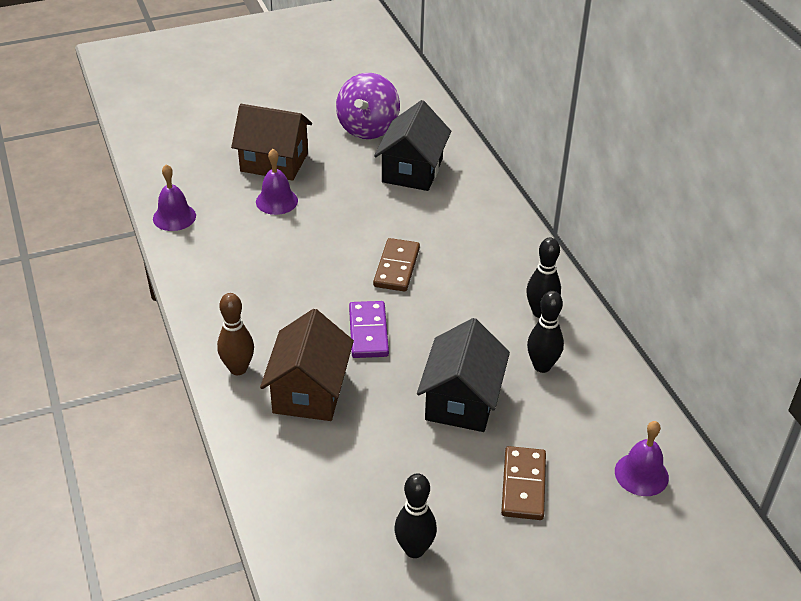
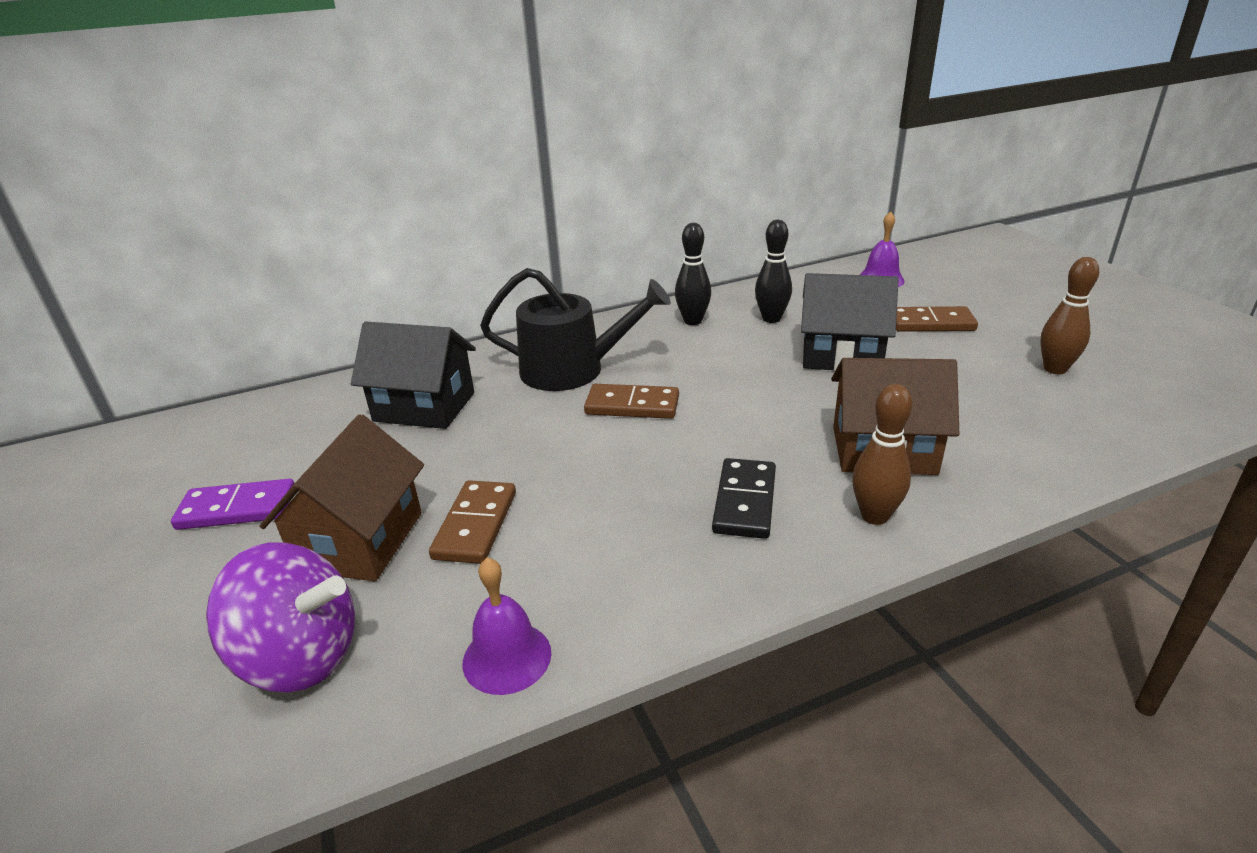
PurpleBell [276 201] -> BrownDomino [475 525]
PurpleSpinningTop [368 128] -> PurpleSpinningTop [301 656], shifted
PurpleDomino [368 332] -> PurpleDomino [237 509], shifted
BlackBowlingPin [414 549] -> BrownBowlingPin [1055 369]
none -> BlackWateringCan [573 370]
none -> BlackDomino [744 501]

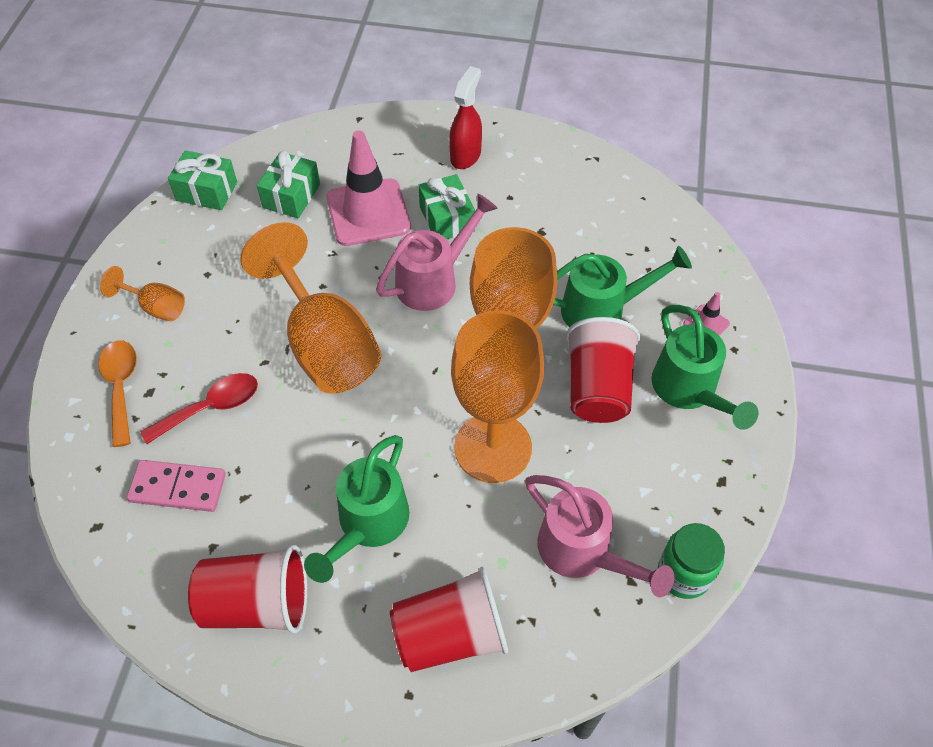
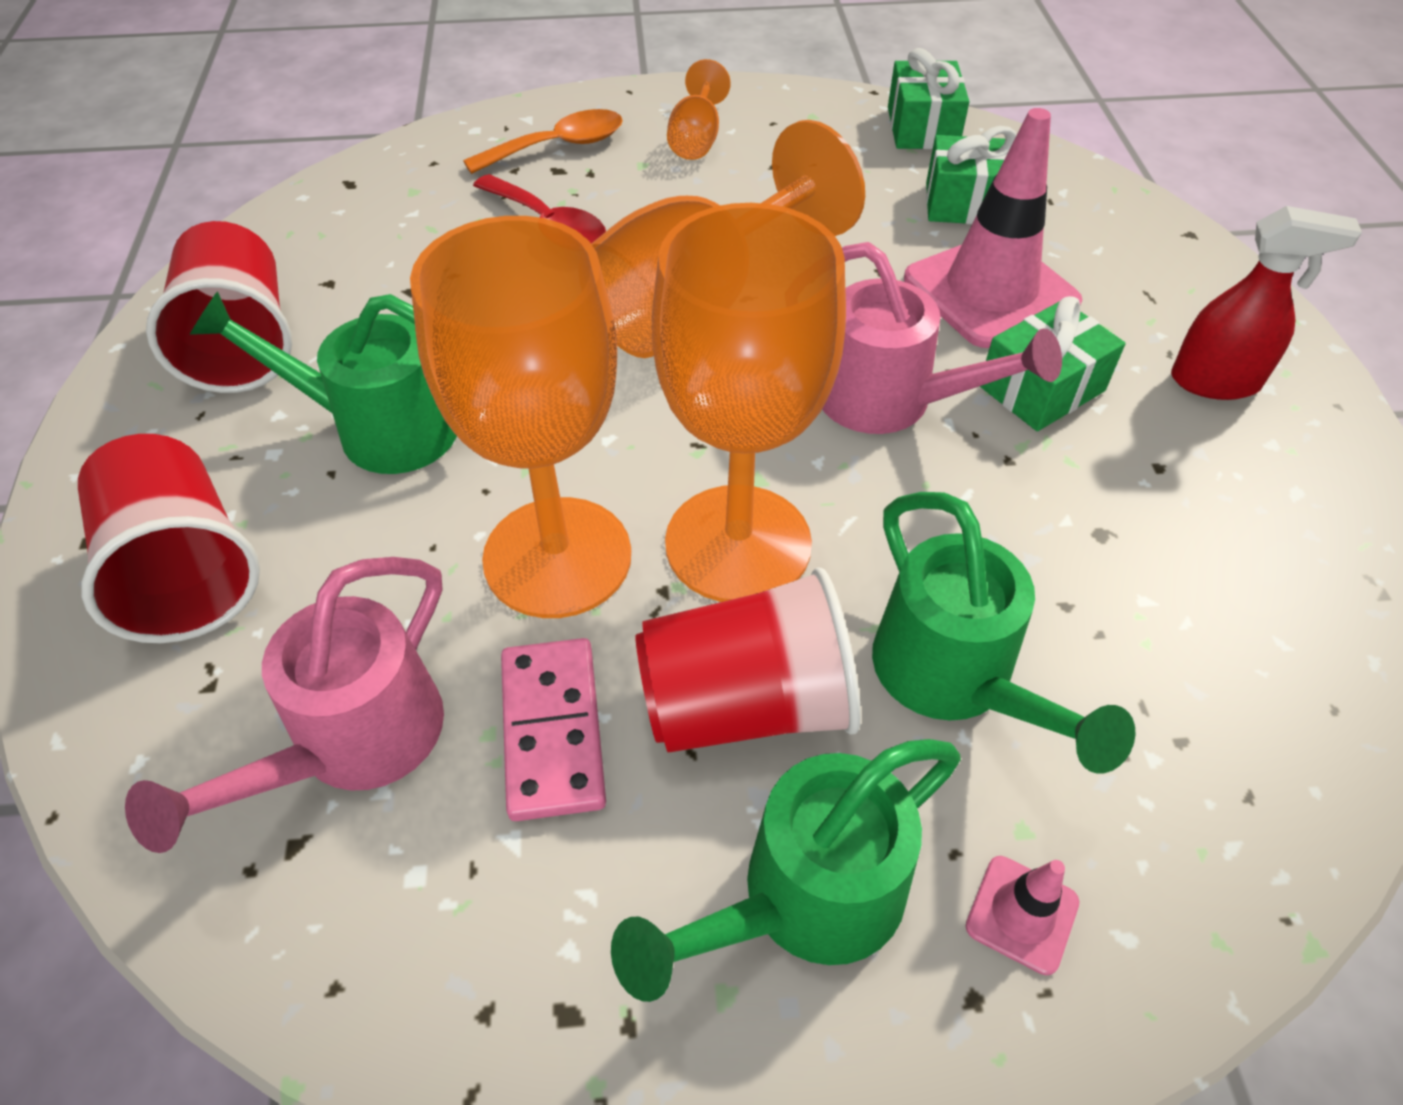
PinkDomino [178 487] -> PinkDomino [553 731], shifted
GreenJar [683 574] -> none

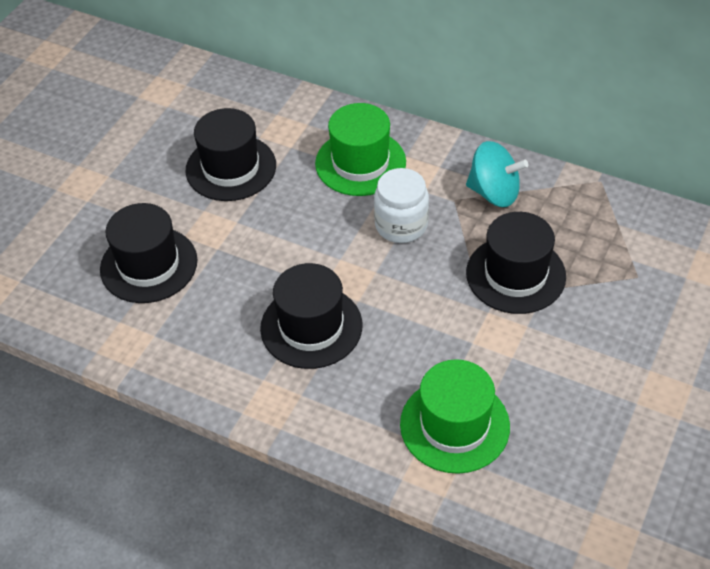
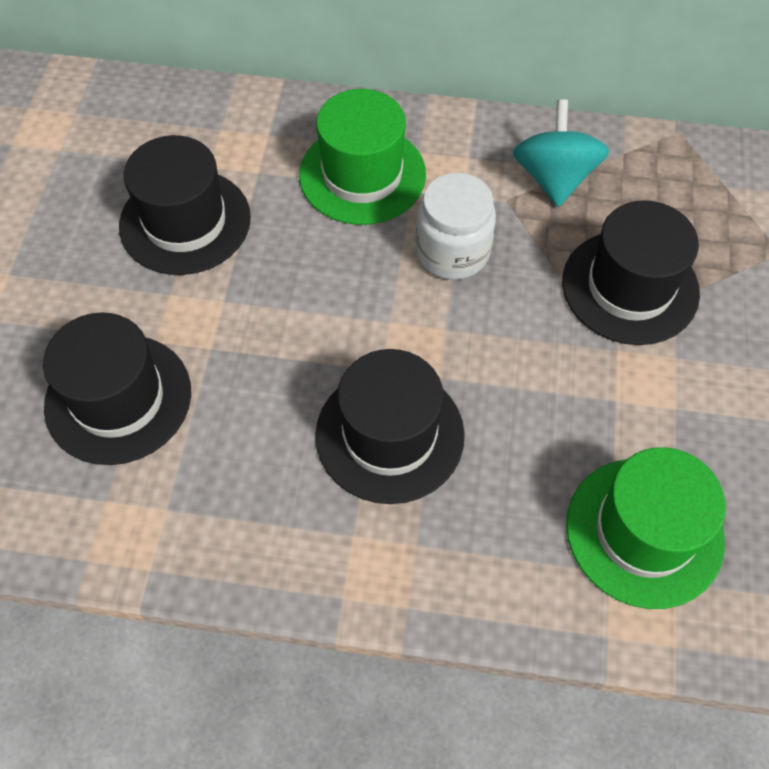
TurquoiseSpinningTop [494 193] -> TurquoiseSpinningTop [554 178], 90 degrees counterclockwise

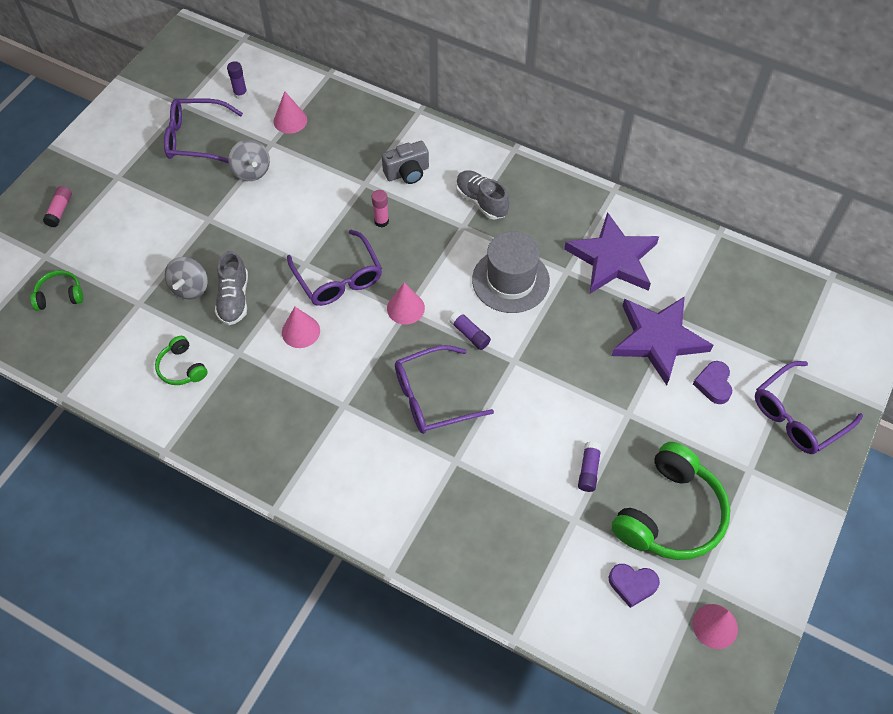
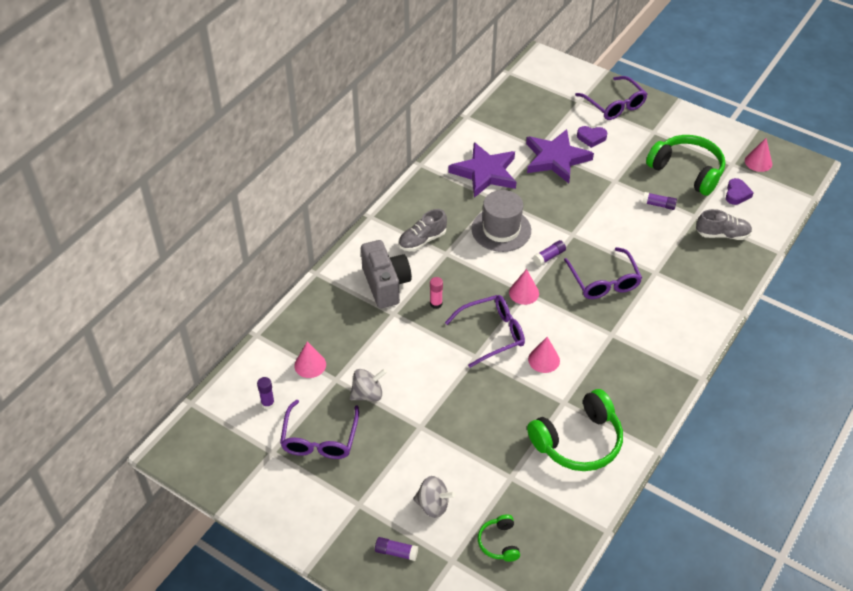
PinkGlueStick [60 211] -> PurpleGlueStick [396 552]
GreenHeadphones [182 368] -> GreenHeadphones [578 441], x2.06
GreySpinningTop [190 288] -> GreySpinningTop [433 505], shifted
GreyShoe [234 299] -> GreyShoe [722 234], shifted
GreyCamera [407 173] -> GreyCamera [386 284], x1.55

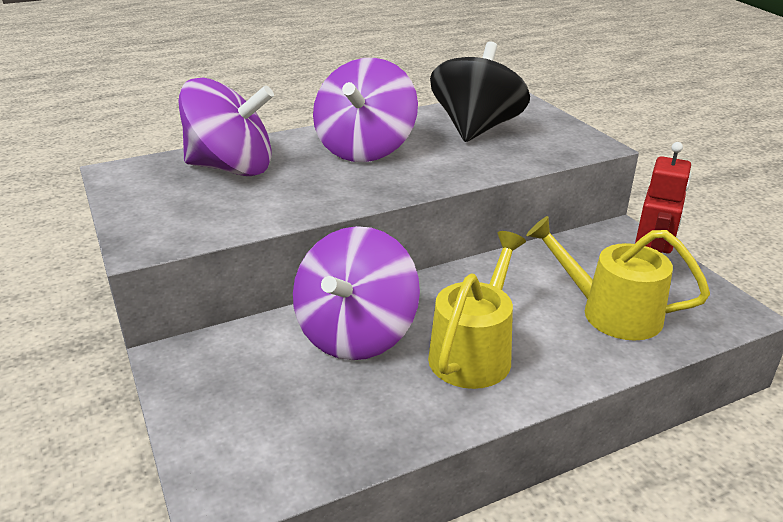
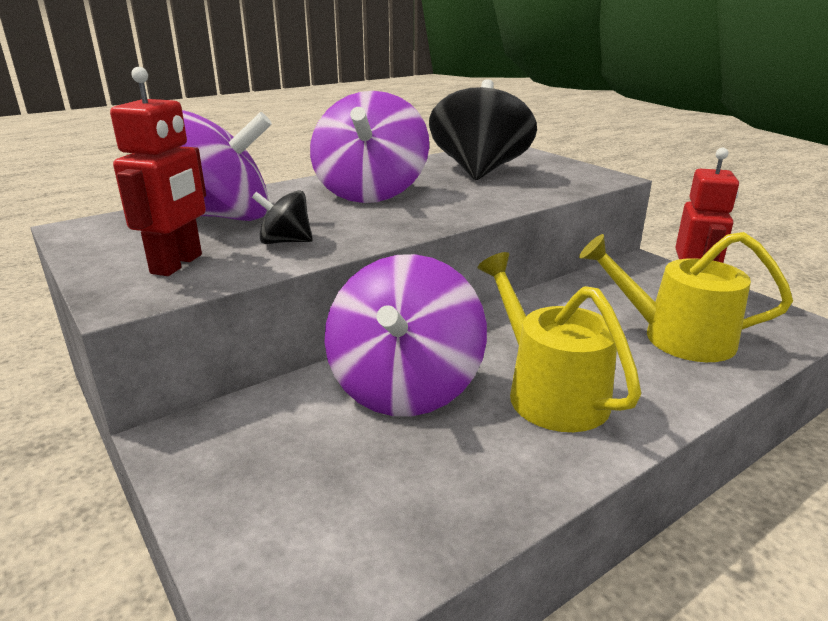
YellowWateringCan [474 352] -> YellowWateringCan [549 392], 45 degrees counterclockwise
none -> RedRobot [177 264]
none -> BlackSpinningTop [285 242]

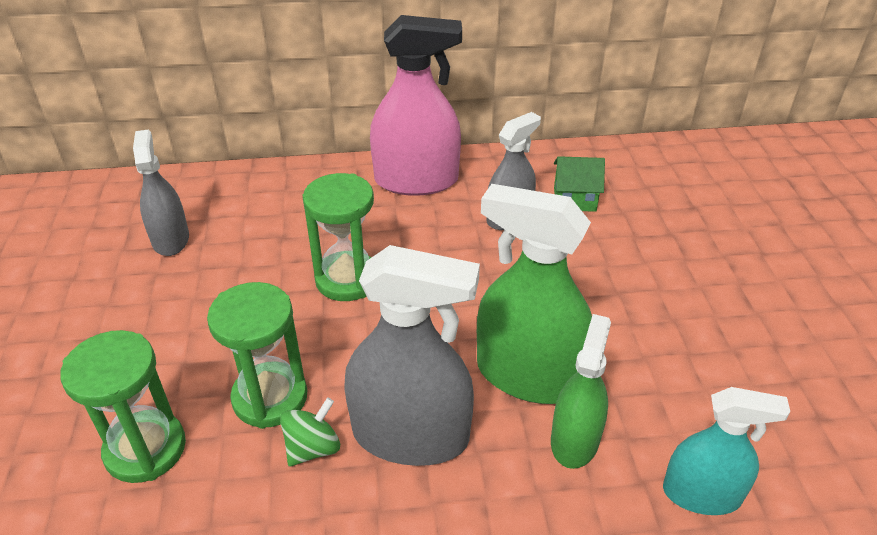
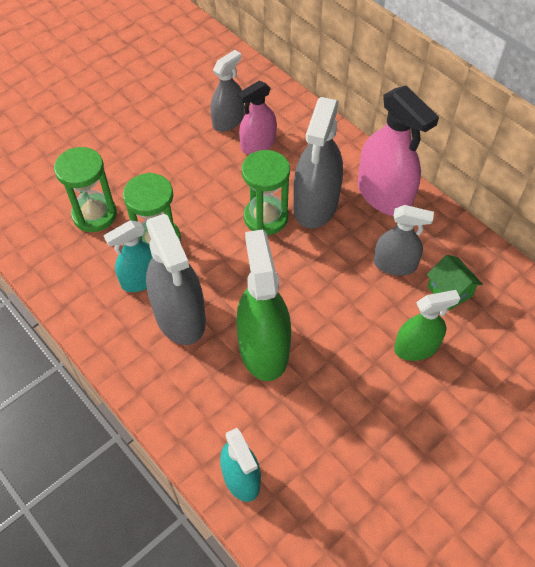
GreenSpinningTop [312 448] -> TurquoiseSprayBottle [141 279]
GreenSprayBottle [575 440] -> GreenSprayBottle [416 347], shifted
none -> PinkSprayBottle [258 144]
none -> GreySprayBottle [316 204]

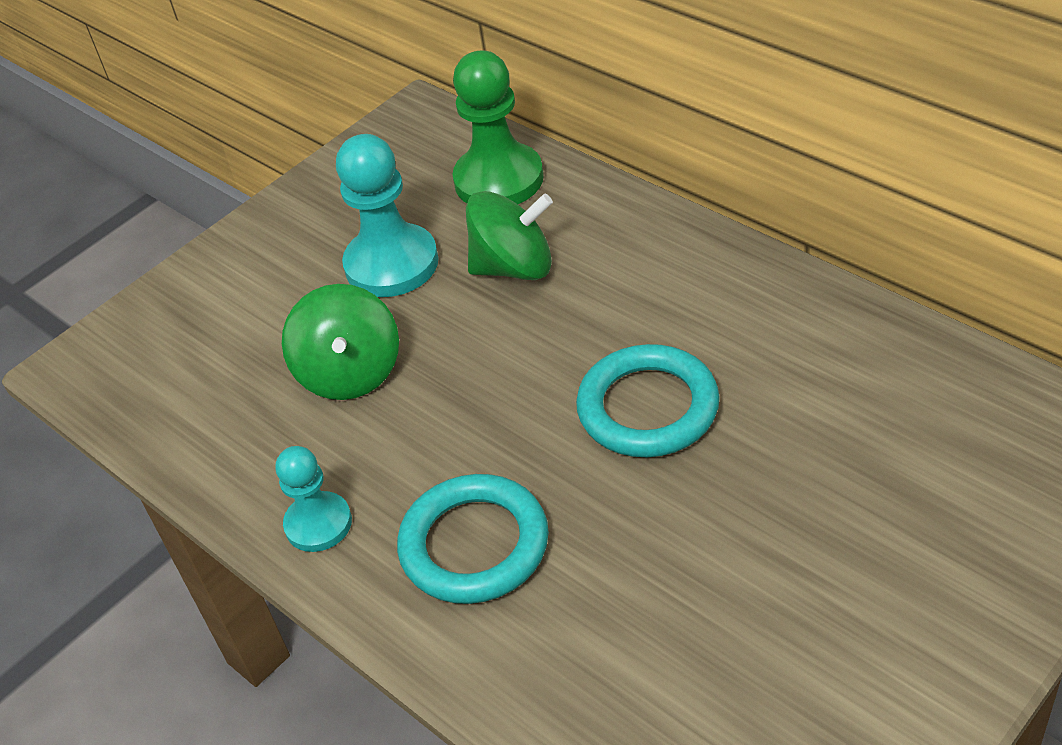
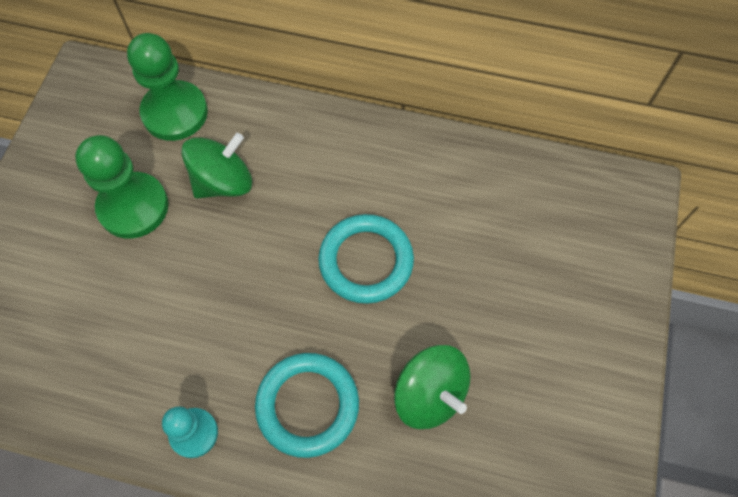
GreenSpinningTop [350 373] -> GreenSpinningTop [429 394], shifted
TurquoisePawn [391 264] -> GreenPawn [133 207]

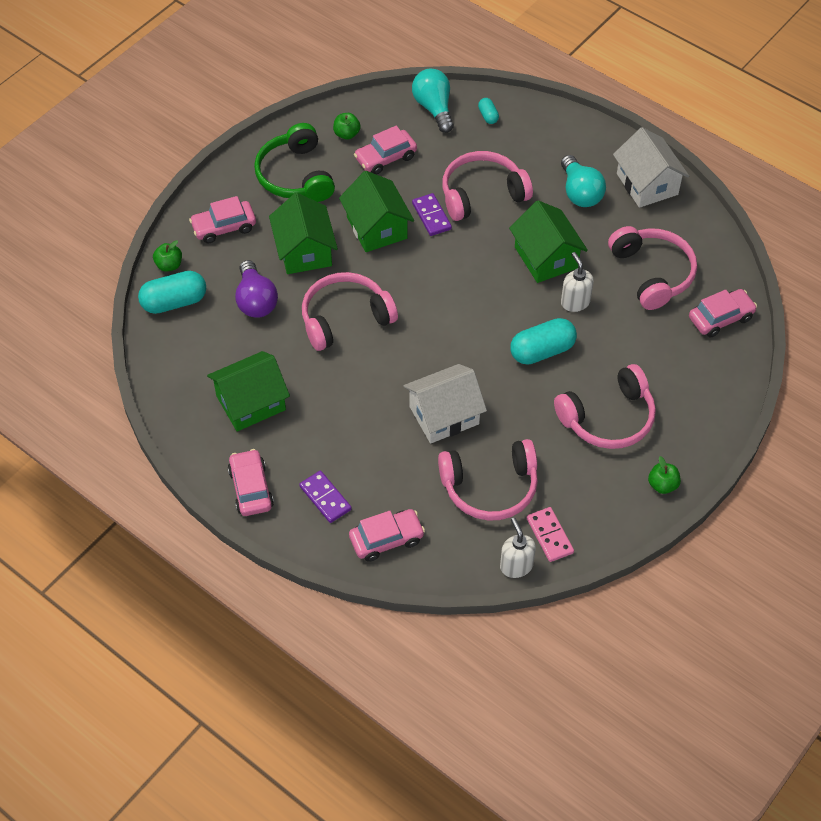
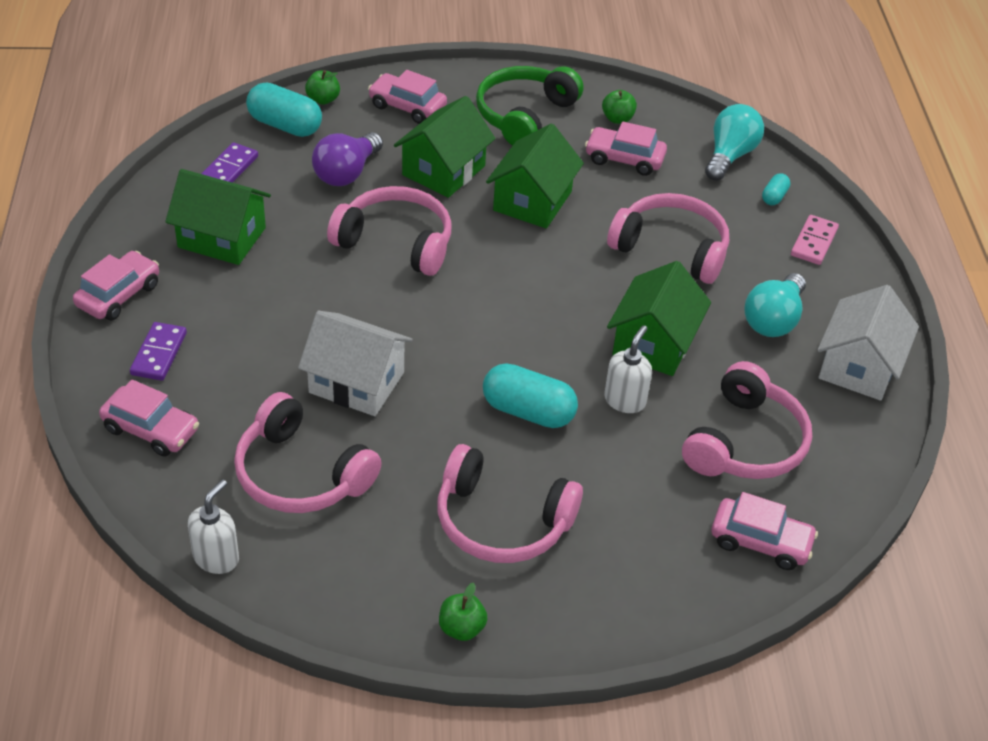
PurpleDomino [431 216] -> PurpleDomino [229 168], shifted
PinkDomino [549 536] -> PinkDomino [813 242], shifted

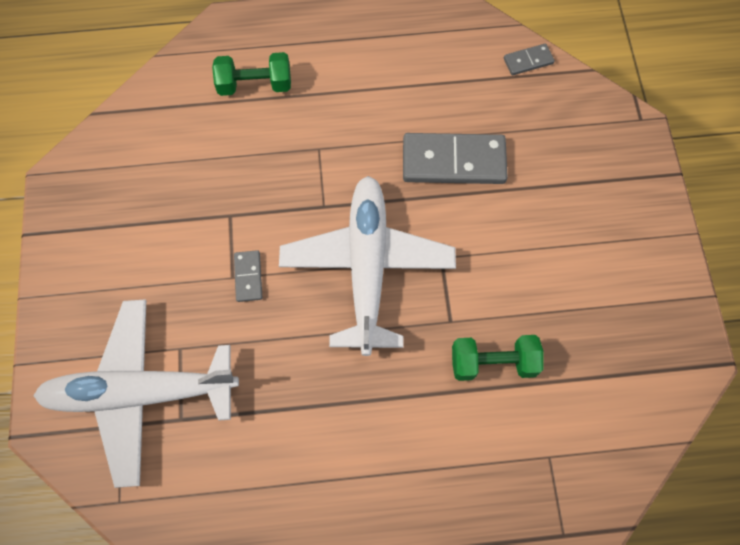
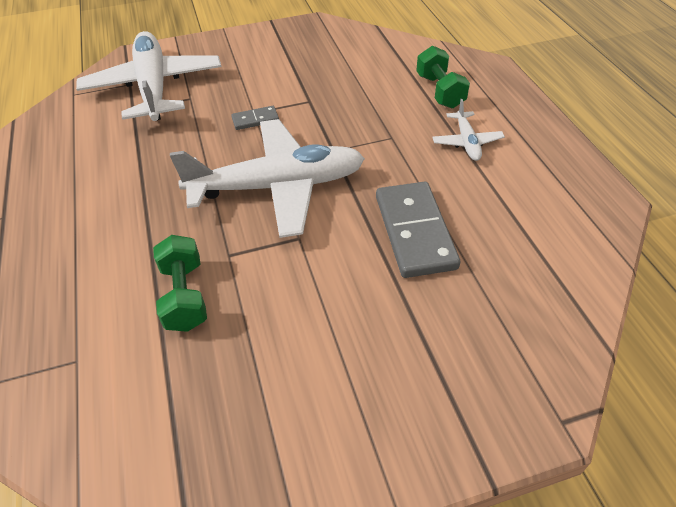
GreyDomino [528 61] -> none
none -> WhitePlane [467 142]

